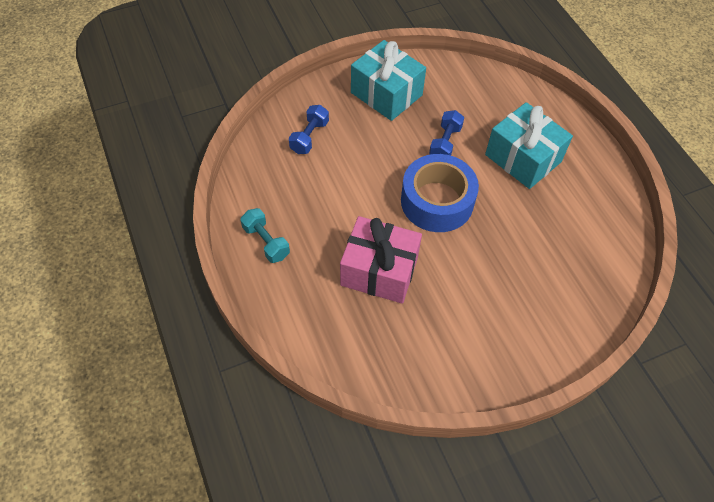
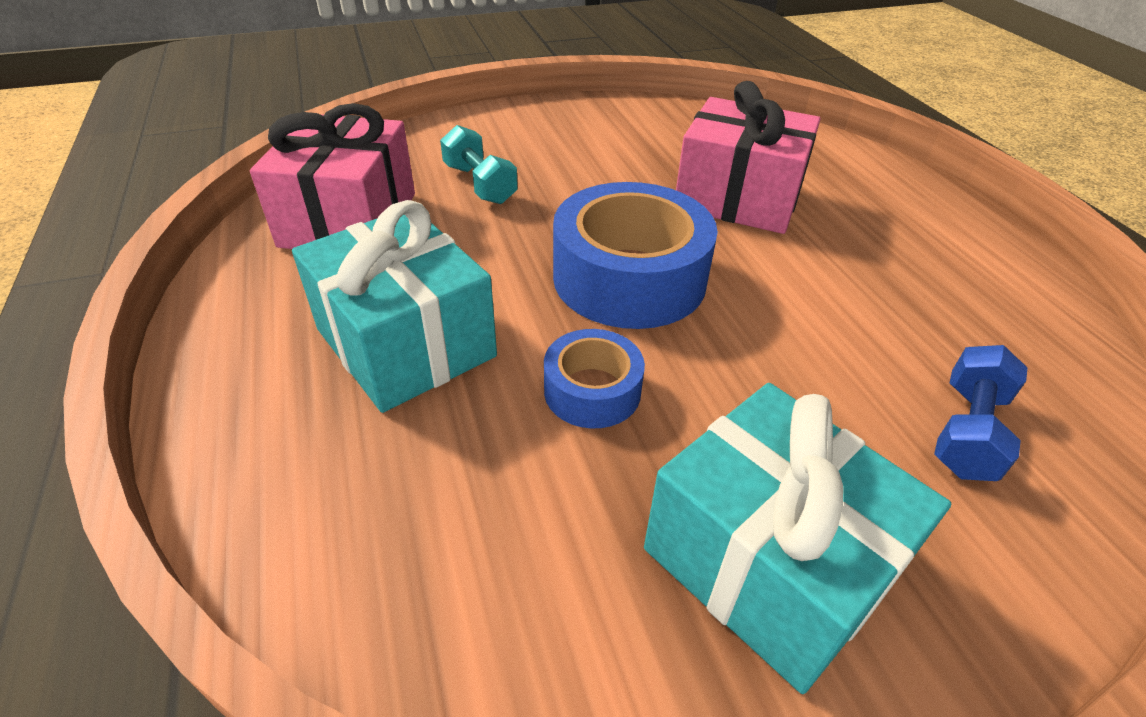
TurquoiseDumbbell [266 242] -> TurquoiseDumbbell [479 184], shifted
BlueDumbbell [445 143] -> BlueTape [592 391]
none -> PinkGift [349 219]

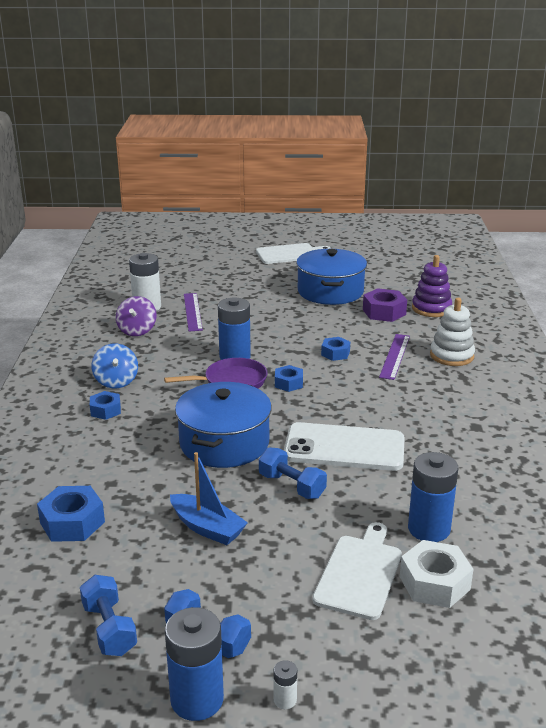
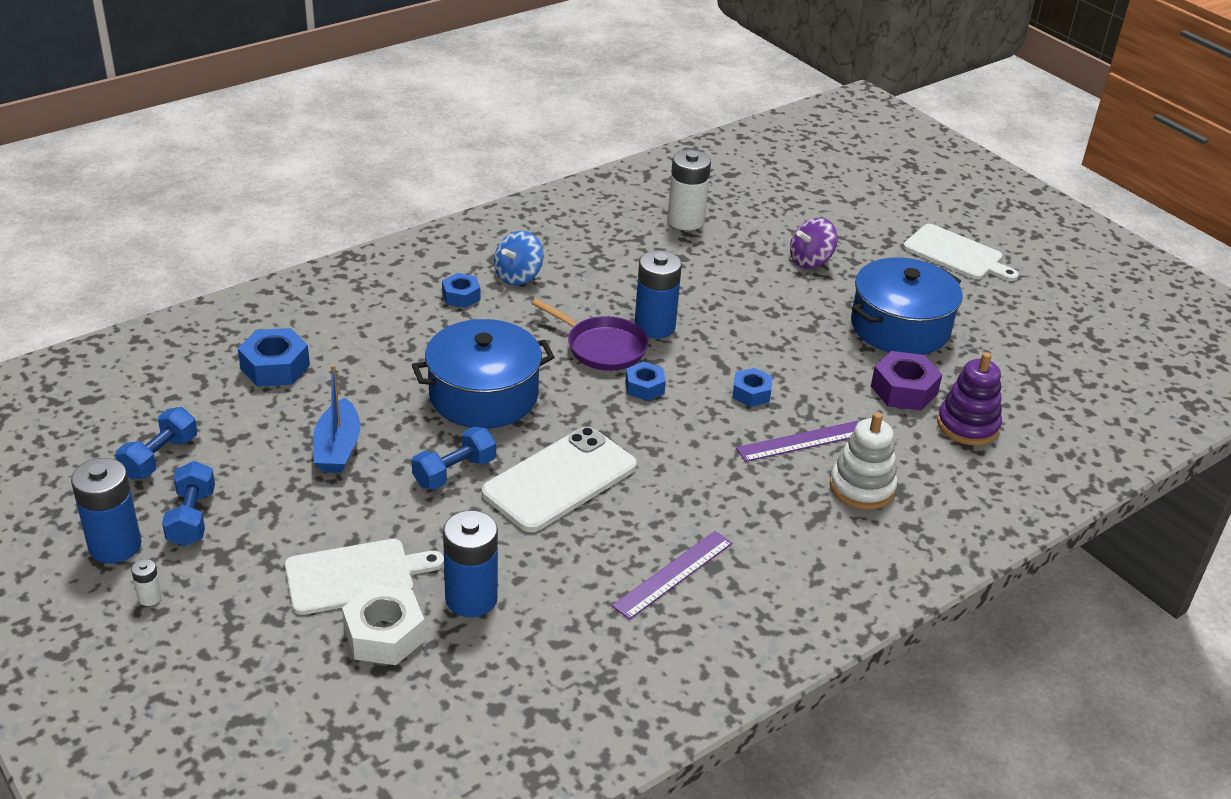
PurpleSpinningTop [137 330] -> PurpleSpinningTop [810 261], shifted
PurpleRuler [192 311] -> PurpleRuler [673 574], shifted
BlueDumbbell [292 486] -> BlueDumbbell [454 472], 45 degrees clockwise
WhitePhone [344 448] -> WhitePhone [560 480], 75 degrees clockwise

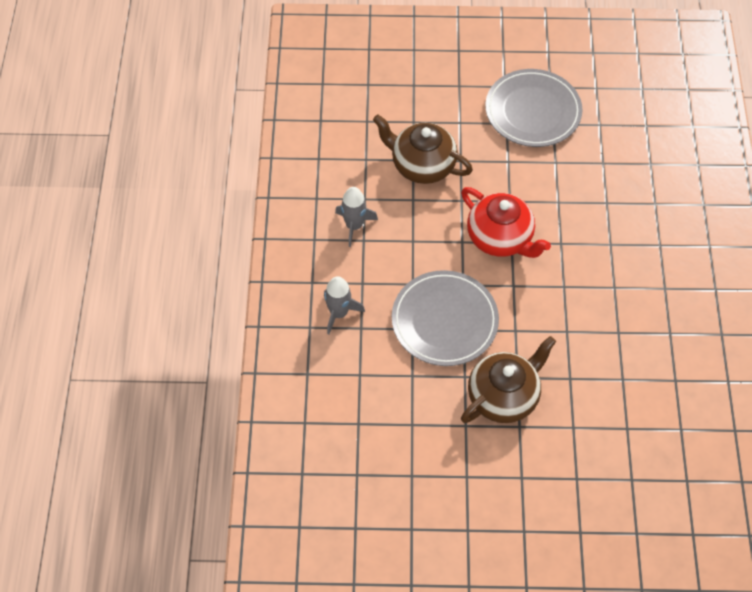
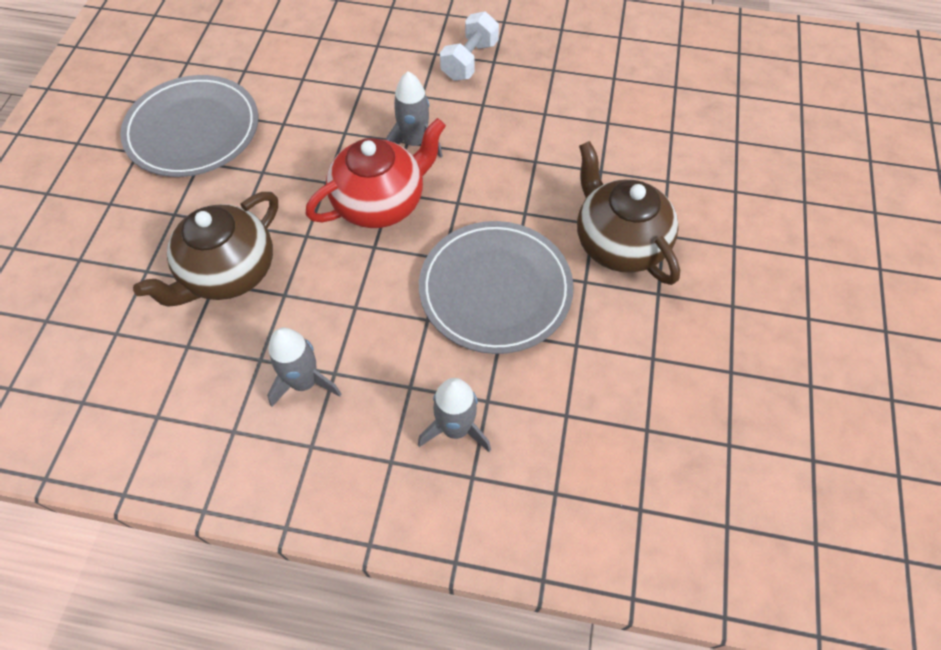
none -> GreyRocket [414 143]
none -> WhiteDumbbell [469 61]

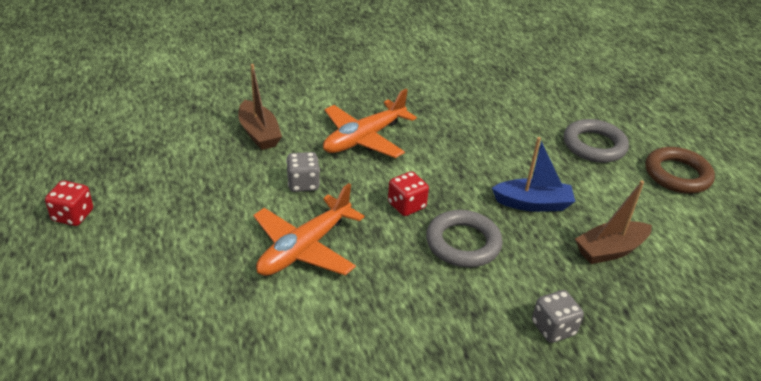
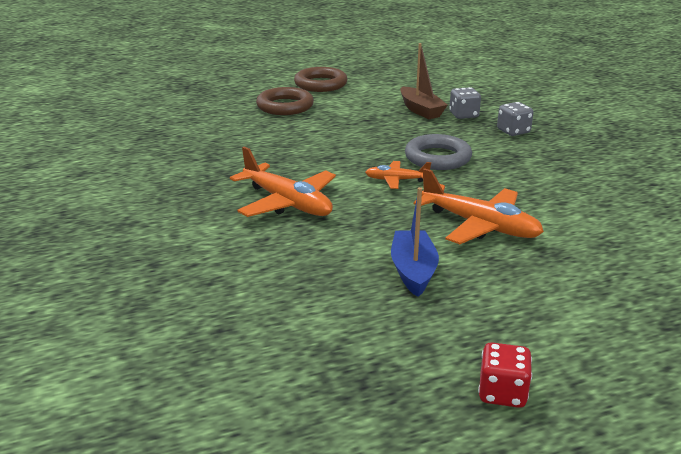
BrownBoat [259 133] -> none
GreyDice [303 184] -> GreyDice [463 115], shifted
RedDice [406 205] -> OrangePlane [396 180]
BlueBoat [532 204] -> BlueBoat [413 271], shifted
GreyRing [594 145] -> BrownRing [285 106]

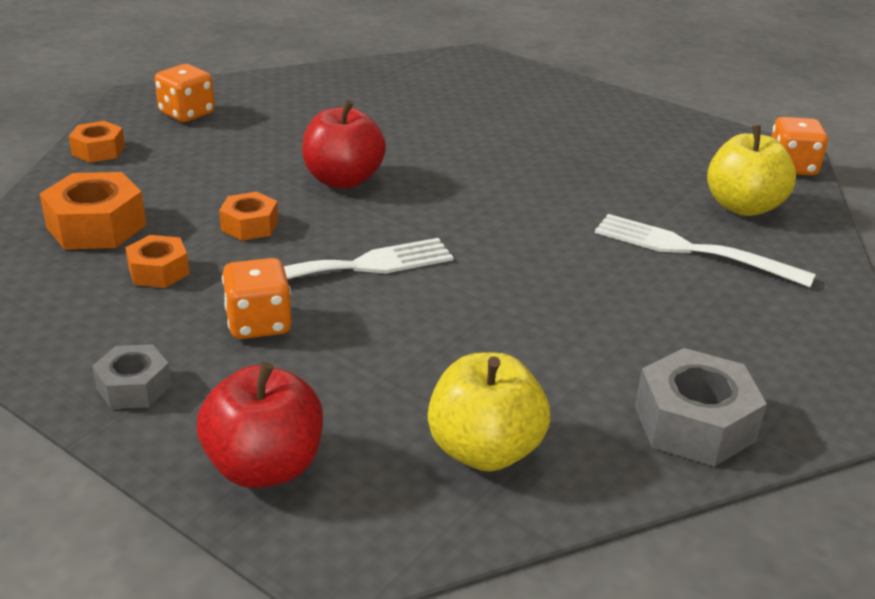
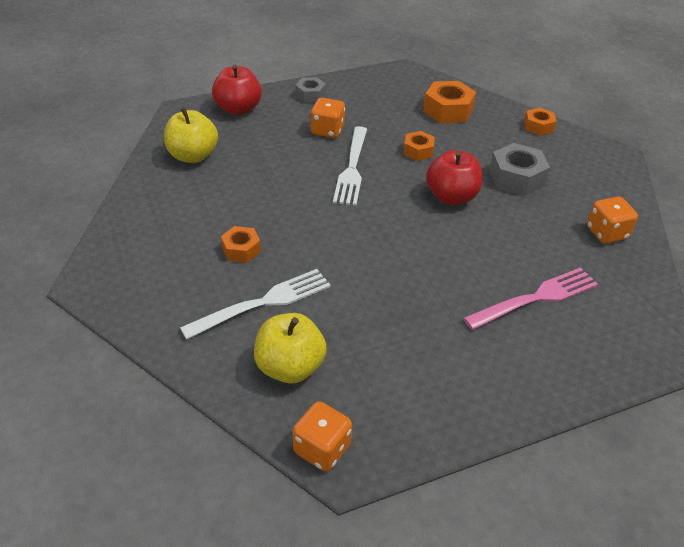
OrangeNut [159 271] -> OrangeNut [241 250], shifted
OrangeDice [187 114] -> OrangeDice [606 233], shifted
GreyNut [694 423] -> GreyNut [516 178], shifted
none -> PinkFork [535 298]

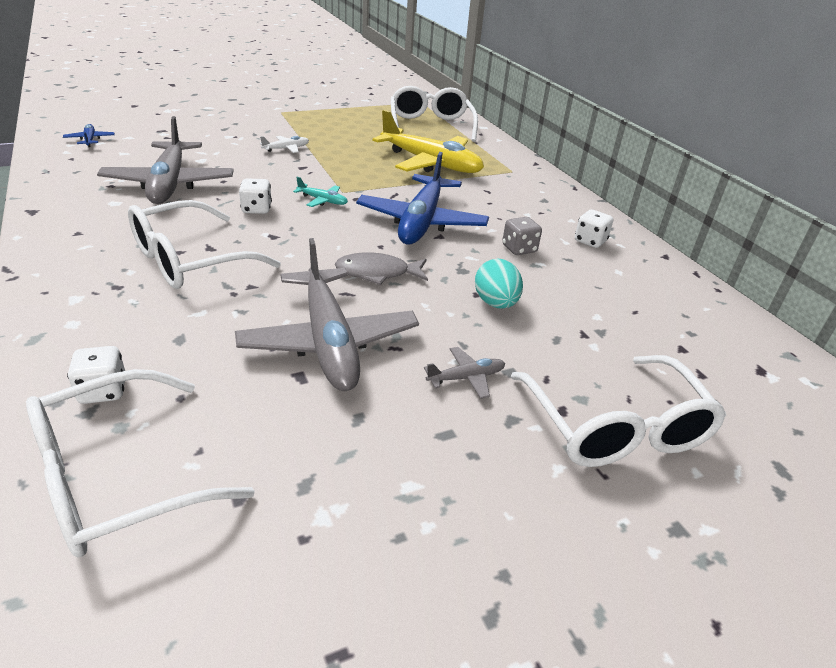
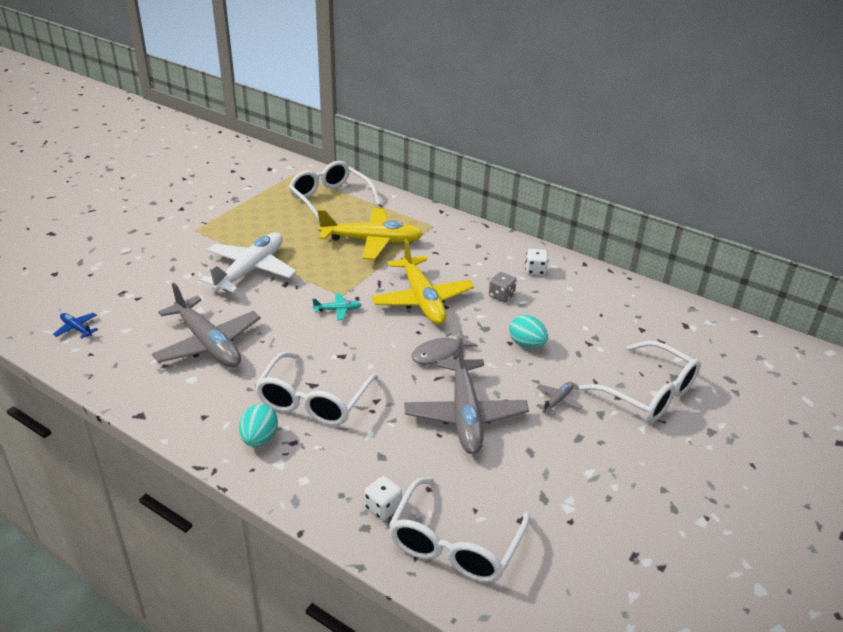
GreyPlane [329 341] -> GreyPlane [465 414], 45 degrees clockwise
WhiteDice [256 209] -> none
WhitePlane [286 149] -> WhitePlane [250 270], x2.41
BluePlane [422 221] -> YellowPlane [422 299]
none -> TurquoiseEgg [259 438]

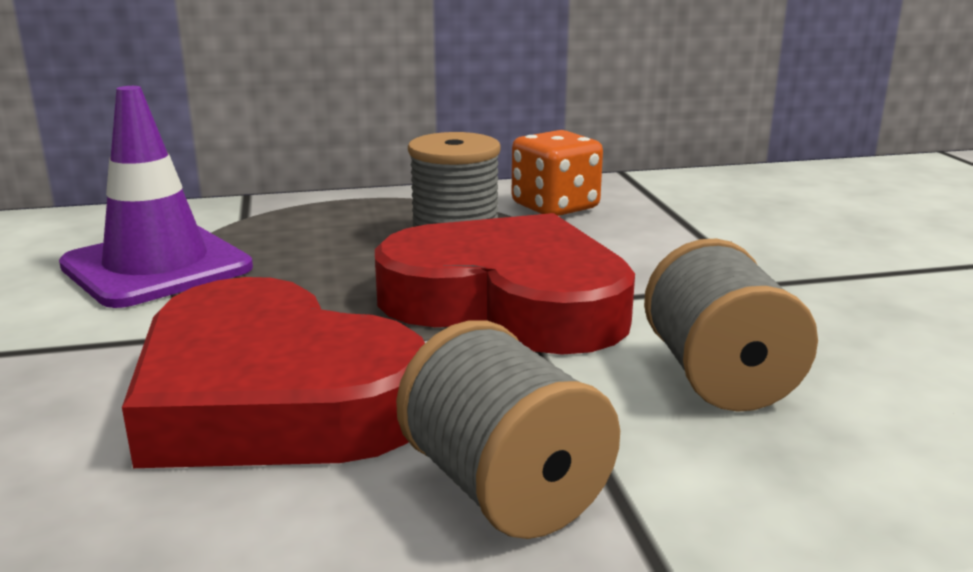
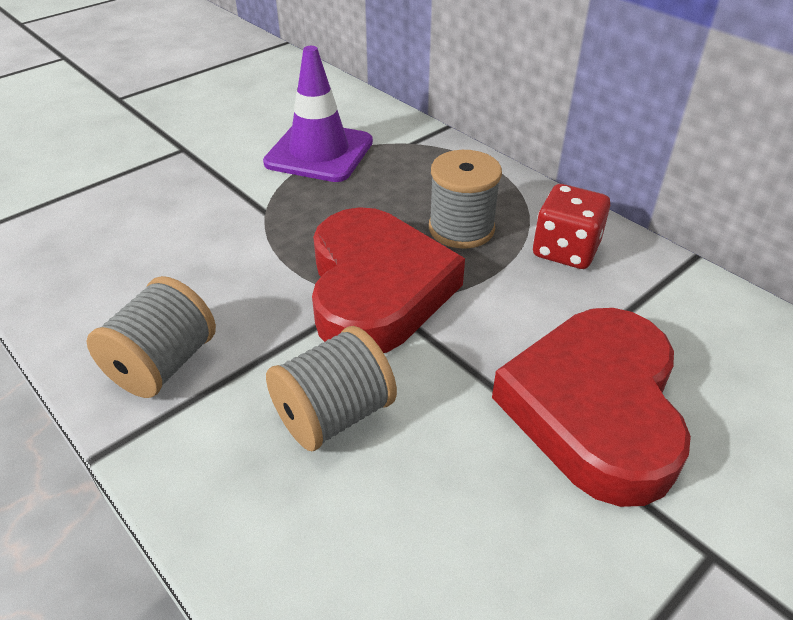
RedHeart [272 397] -> RedHeart [595 409], shifted
OrangeDice [555 207] -> RedDice [565 250]

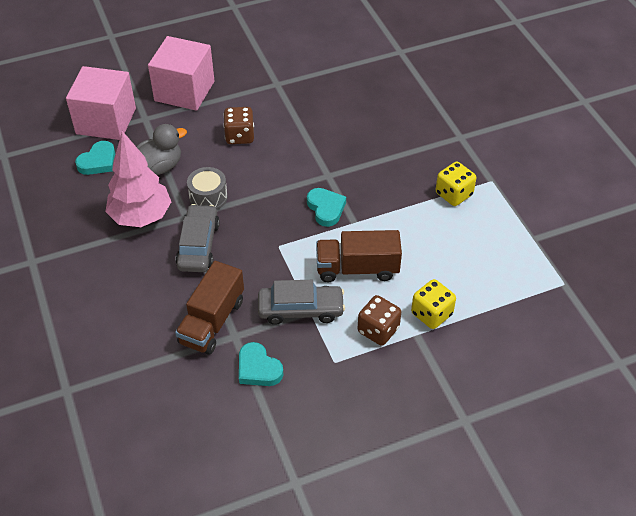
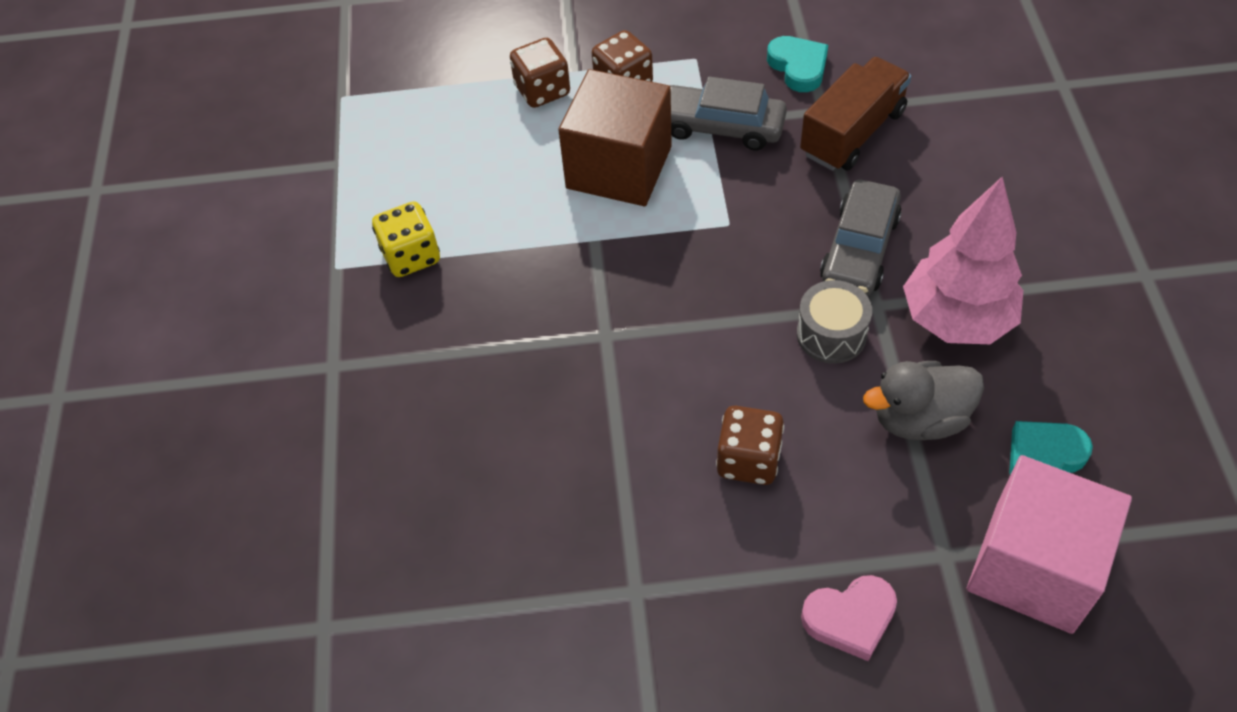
PinkCube [184 91] -> PinkHeart [850 618]
TurquoiseHeart [326 208] -> none
BrownTruck [357 268] -> BrownCube [619 167]
YellowDice [431 314] -> BrownDice [542 90]

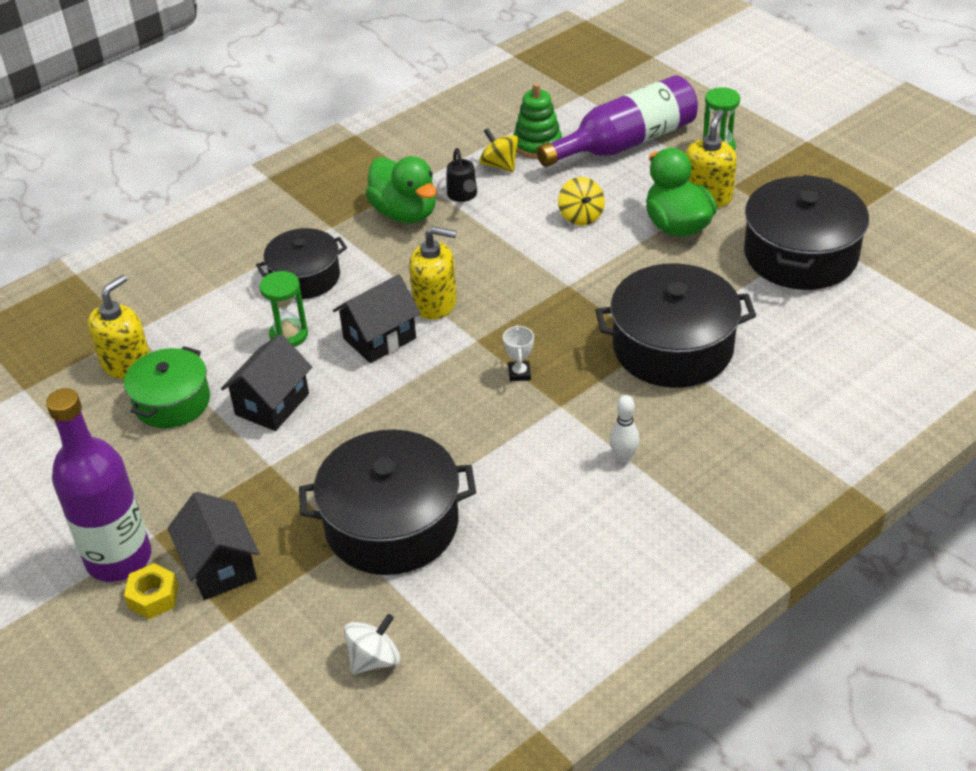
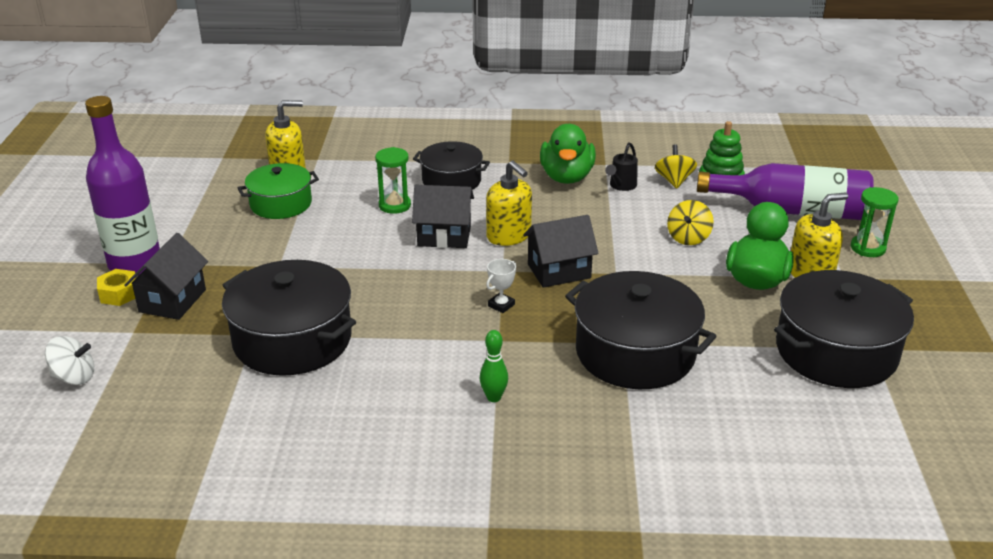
BlackHouse [272 404] -> BlackHouse [559 271], shifted
WhiteSpinningTop [374 659] -> WhiteSpinningTop [74 377], shifted
WhiteBowlingPin [623 457] -> GreenBowlingPin [494 397]

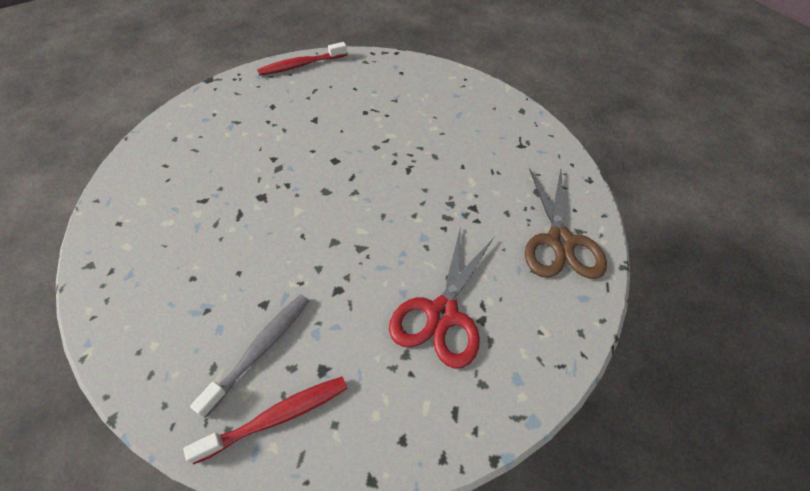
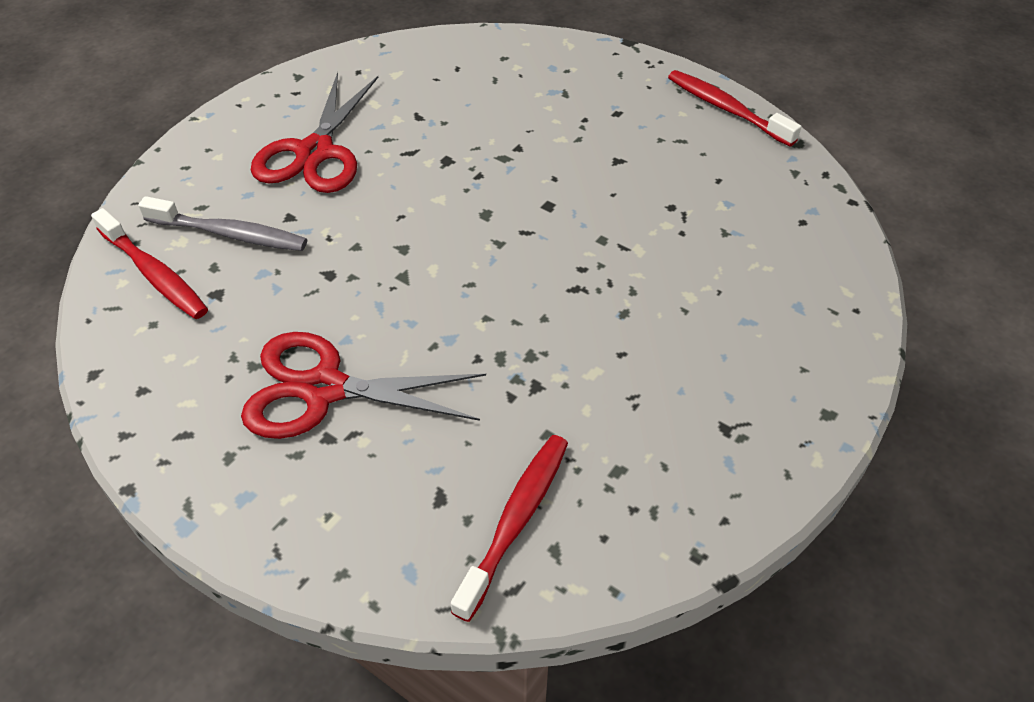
BrownScissors [559 241] -> RedToothbrush [516 520]
none -> RedScissors [315 152]

